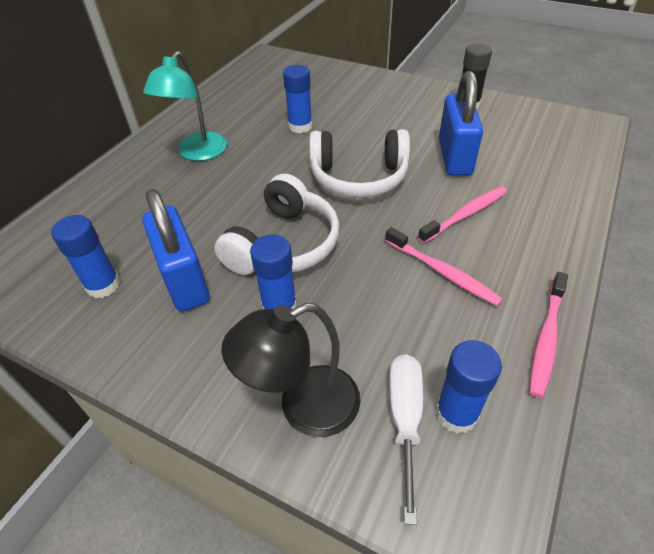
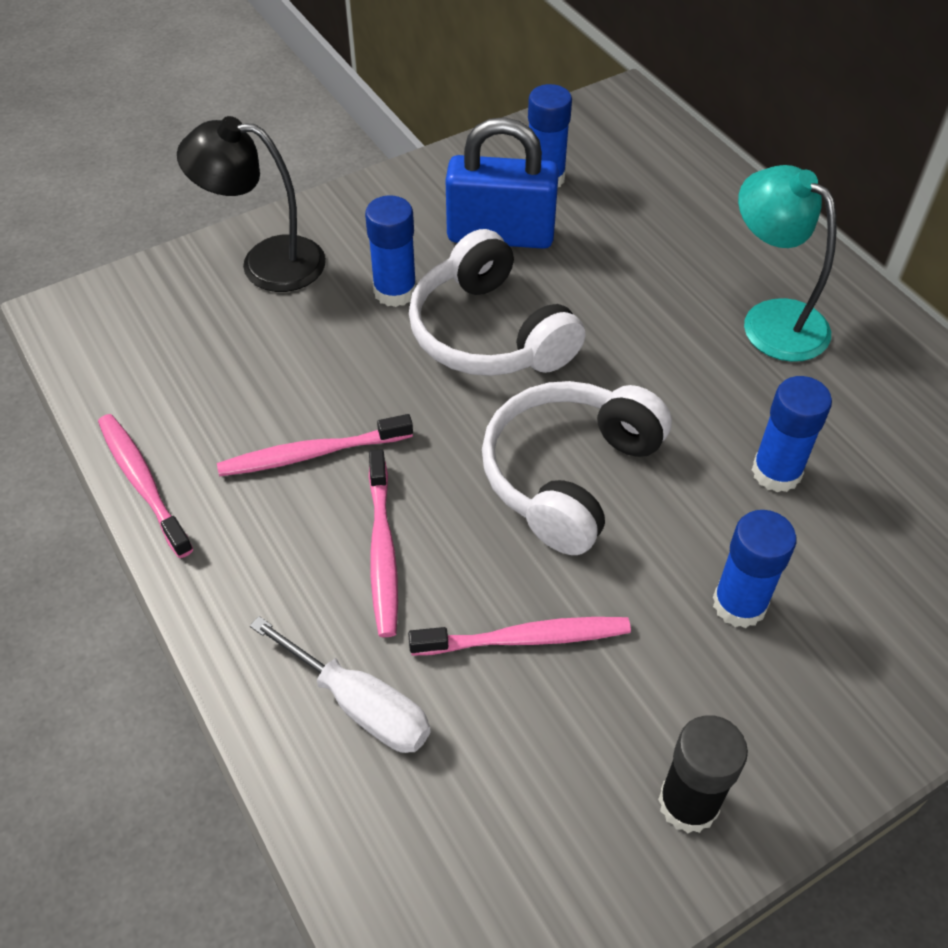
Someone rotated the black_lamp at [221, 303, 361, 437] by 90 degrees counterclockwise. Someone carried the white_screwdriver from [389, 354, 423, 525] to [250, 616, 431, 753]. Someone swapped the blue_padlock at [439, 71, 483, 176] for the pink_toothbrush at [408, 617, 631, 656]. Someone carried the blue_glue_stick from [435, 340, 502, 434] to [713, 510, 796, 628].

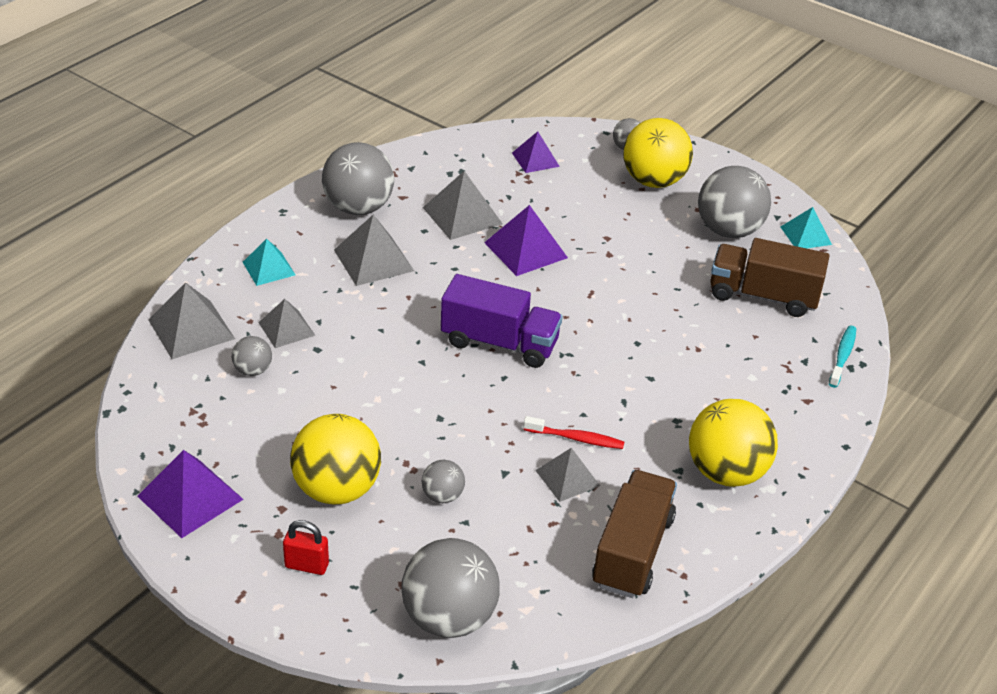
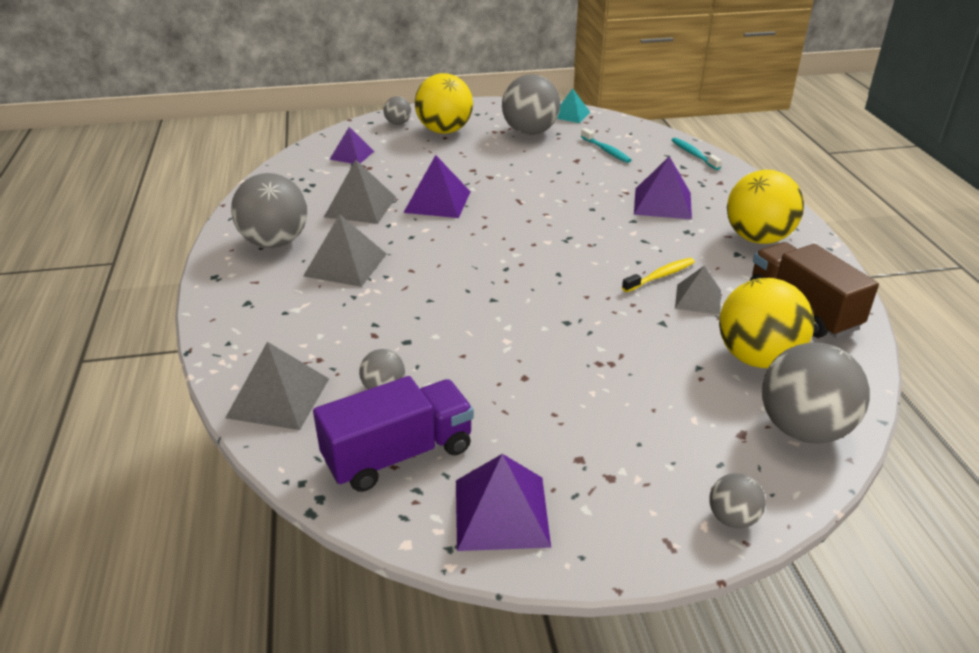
Someone carried the purple_truck from [441, 274, 562, 368] to [313, 376, 474, 492]. Someone swapped the brown_truck at [710, 238, 829, 317] for the turquoise_toothbrush at [581, 128, 631, 163]. Someone repainted the red_toothbrush at [523, 416, 624, 449], which became the yellow_toothbrush at [622, 258, 695, 292]. Someone put down the purple_pyramid at [634, 156, 692, 219]. Someone carried the grey_ball from [422, 460, 465, 503] to [709, 473, 766, 528]. Someone carried the yellow_ball from [290, 414, 381, 504] to [719, 278, 814, 368]. Someone took away the turquoise_pyramid at [243, 239, 295, 286]. Someone took away the grey_pyramid at [258, 299, 315, 348]. Someone took away the red_padlock at [283, 520, 329, 575].

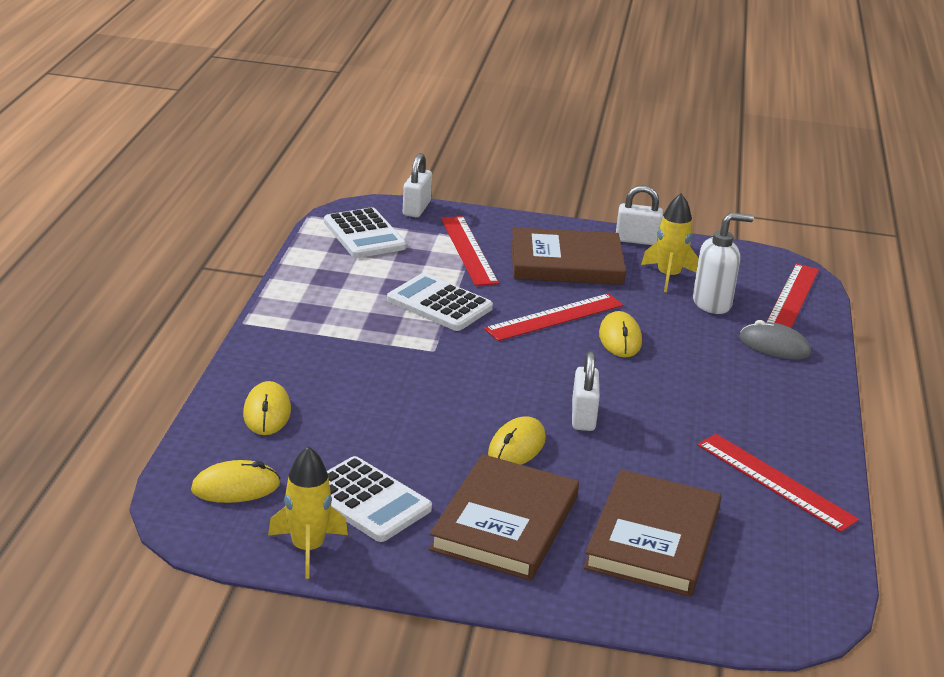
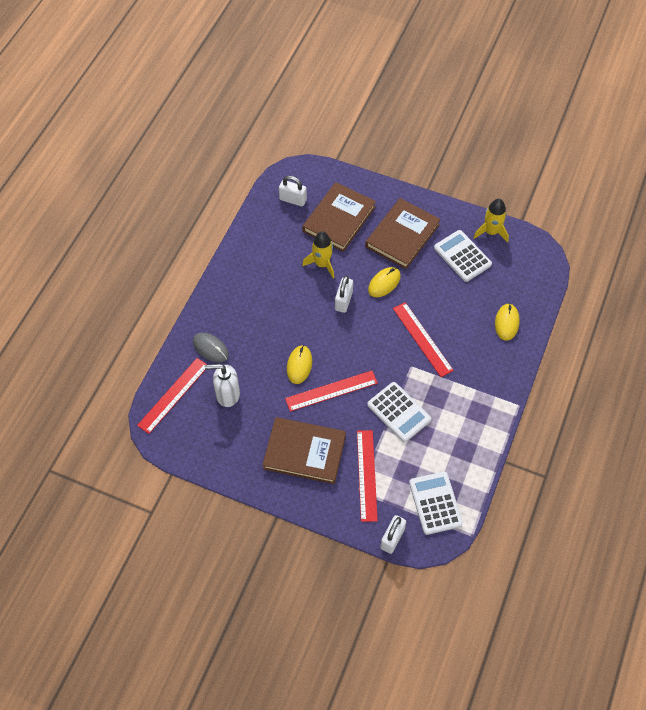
Someone carried the white_padlock from [616, 185, 663, 245] to [279, 175, 307, 206]. Someone carried the yellow_rocket from [641, 194, 699, 292] to [302, 231, 334, 278]. Someone carried the red_ruler from [698, 434, 859, 532] to [393, 302, 454, 377]. Someone took away the yellow_mouse at [191, 460, 280, 503].

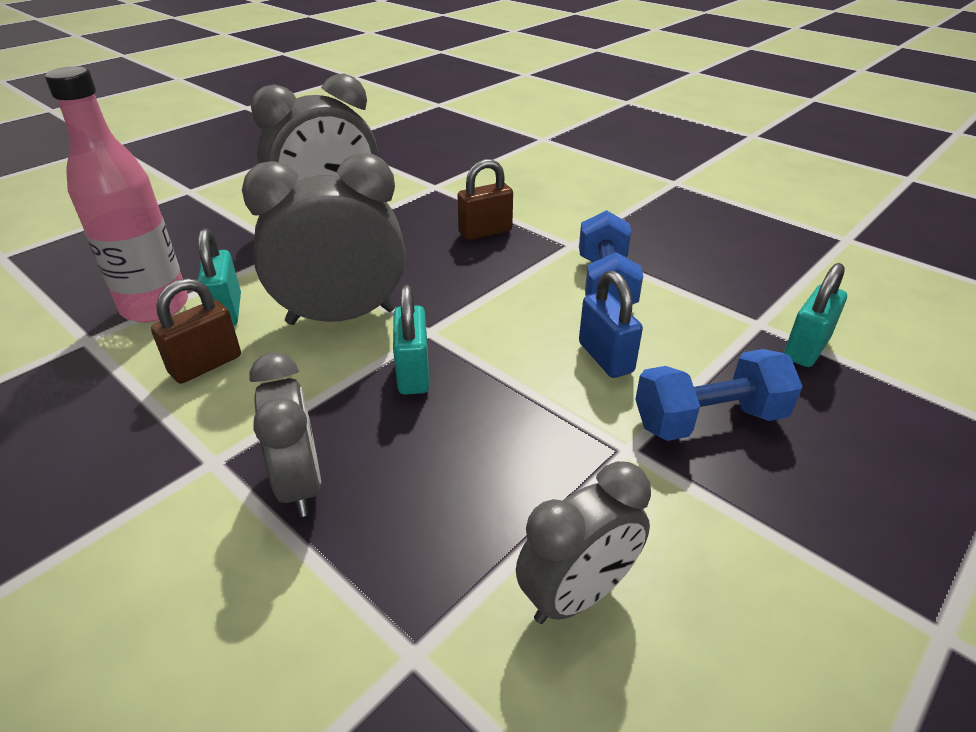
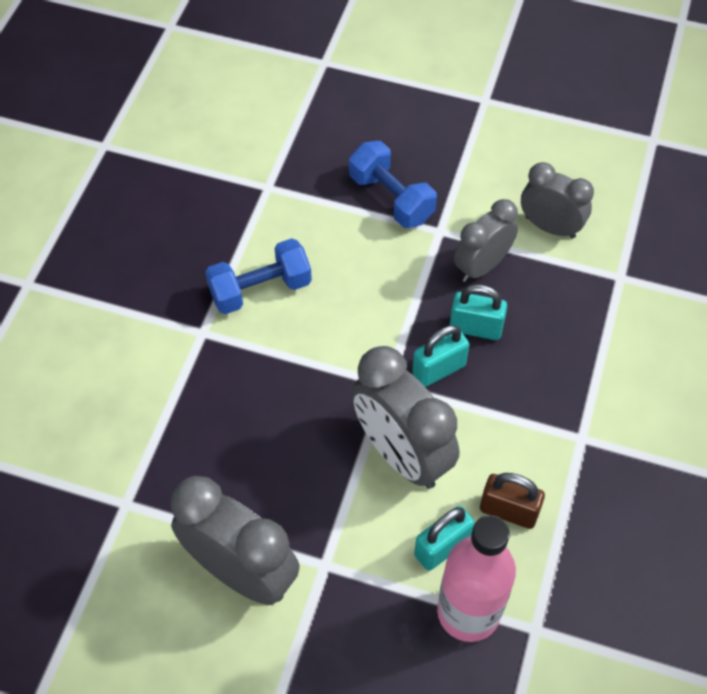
Someone carried the turquoise_padlock from [784, 263, 847, 367] to [450, 284, 507, 340]. Someone carried the grey_clock from [250, 353, 321, 517] to [454, 199, 518, 282]. Someone took away the brown_padlock at [457, 159, 513, 240]. Someone took away the blue_padlock at [579, 271, 643, 378].

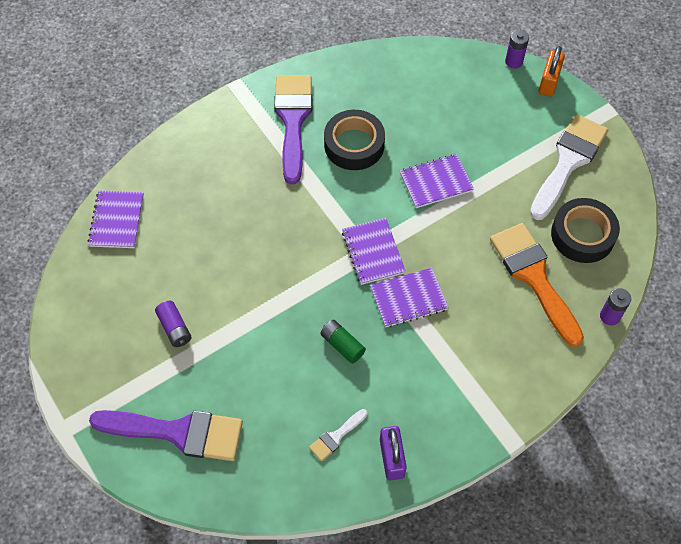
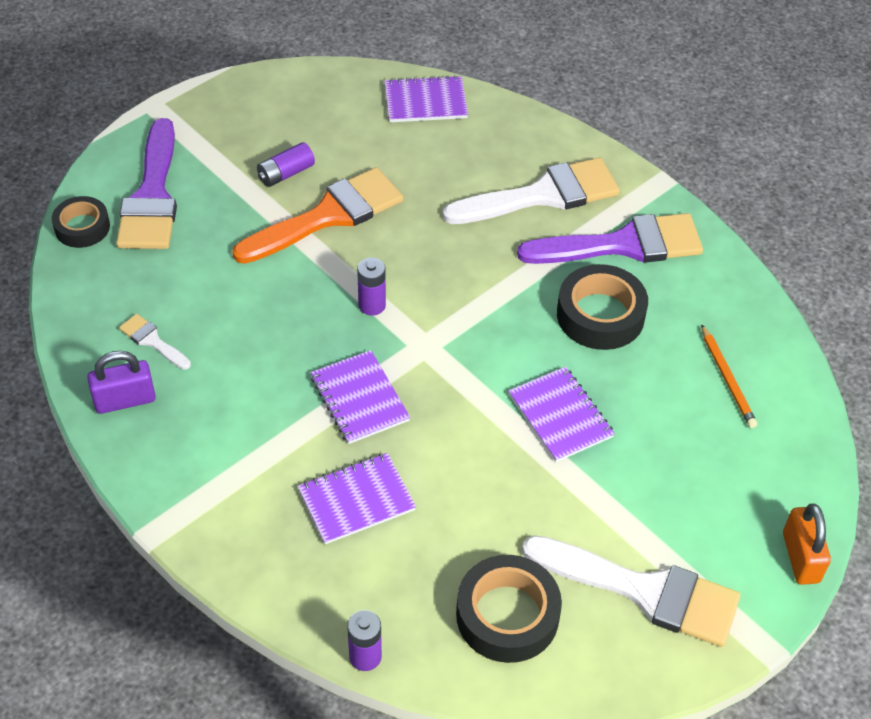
Someone put down the black_tape at [52, 196, 110, 248]. Someone carried the orange_brush from [490, 223, 584, 347] to [232, 167, 403, 264]. Someone carried the purple_notebook from [342, 218, 406, 285] to [298, 453, 416, 544]. Someone carried the purple_battery from [505, 30, 529, 69] to [357, 258, 386, 315]. Someone put down the white_brush at [443, 158, 620, 224]. Someone put down the orange_pencil at [701, 324, 757, 428]. Someone rotated the orange_padlock at [538, 46, 565, 97] by 75 degrees clockwise. Someone took away the green_battery at [320, 320, 366, 364].

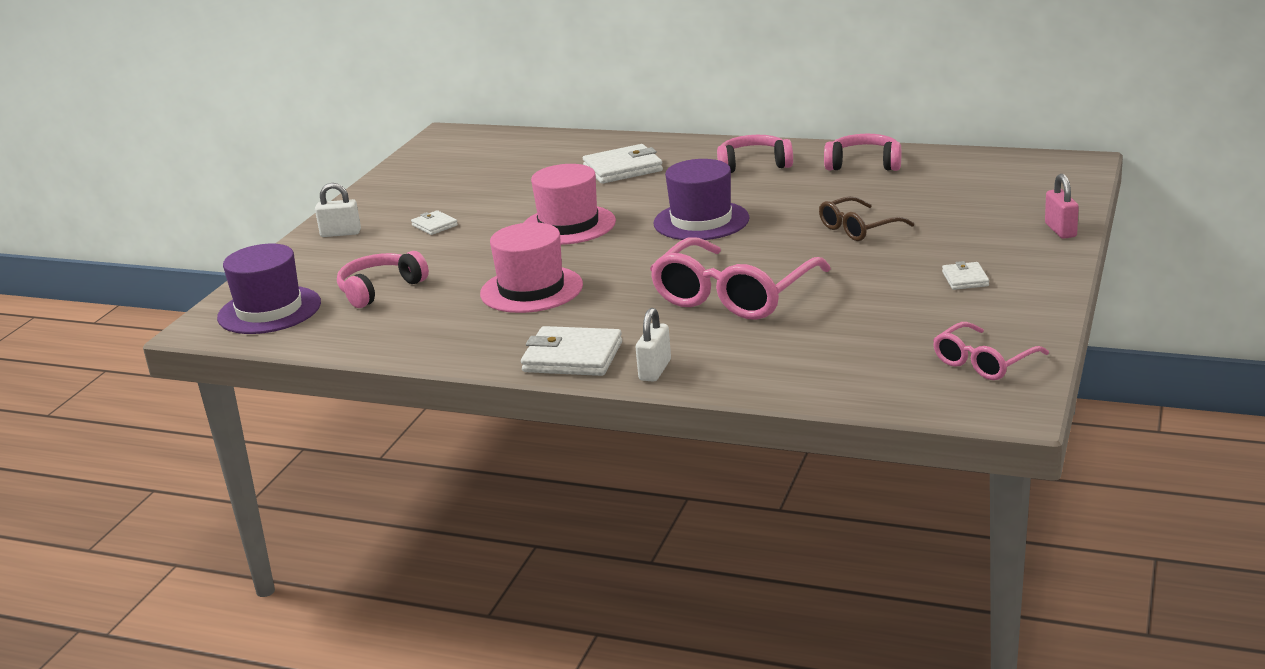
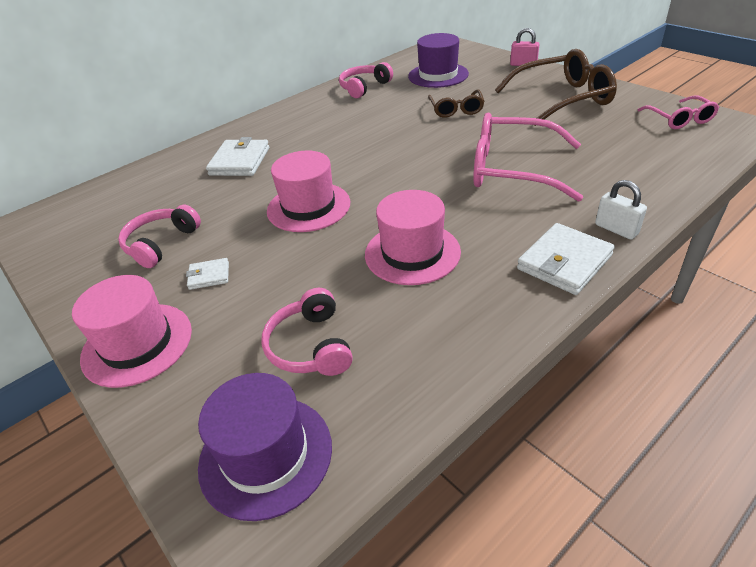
Someone swapped the white_padlock at [315, 183, 361, 237] for the pink_hat at [72, 275, 192, 388]. Someone carried the pink_headphones from [717, 135, 793, 173] to [118, 204, 201, 268]. Someone carried the purple_hat from [653, 159, 749, 240] to [408, 33, 469, 88]. Someone rotated the pink_glasses at [650, 237, 831, 320] by 135 degrees clockwise. Someone swapped the white_wallet at [942, 261, 989, 290] for the brown_glasses at [495, 49, 617, 126].

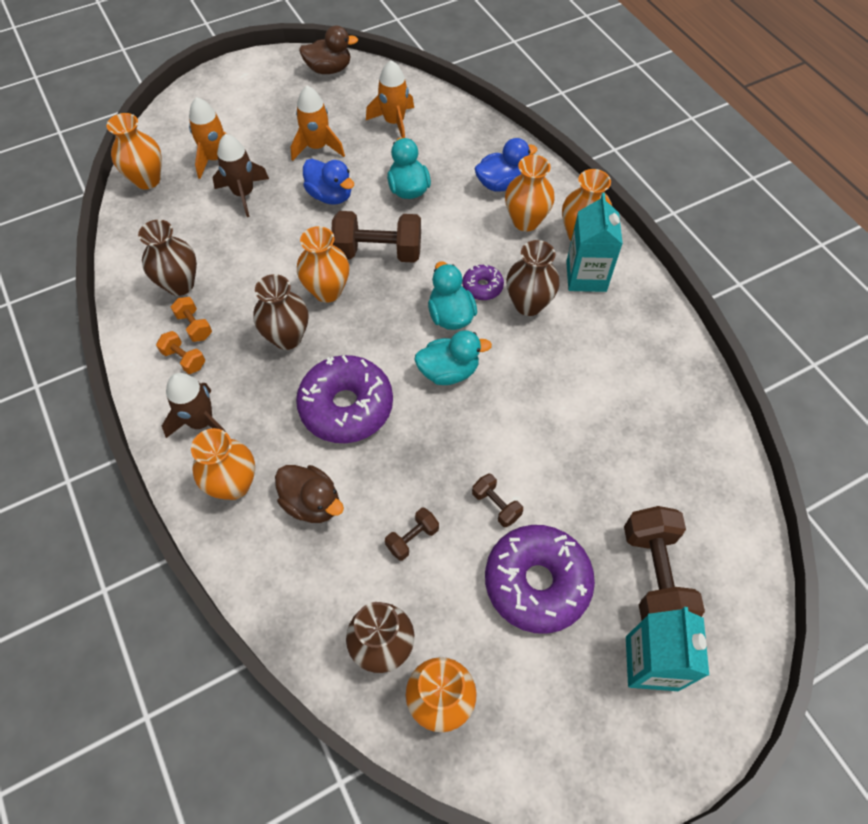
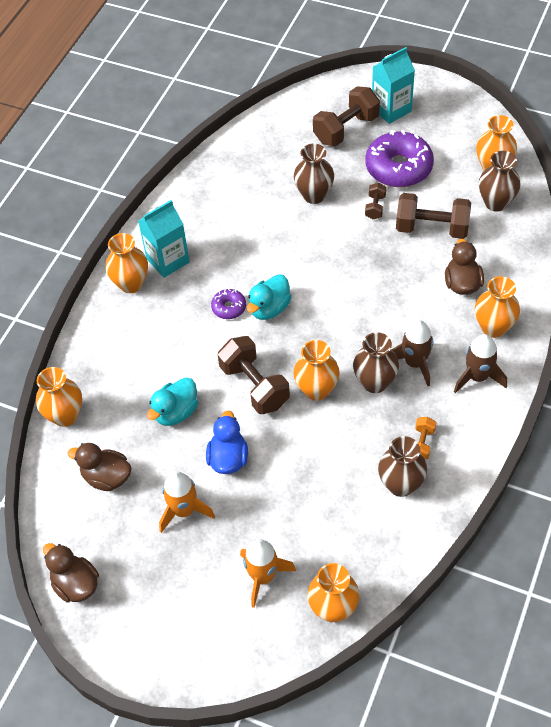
Someone carried the orange_vase from [505, 155, 555, 231] to [36, 367, 82, 427]. Someone swapped the orange_rocket at [366, 60, 414, 138] for the brown_duck at [68, 443, 132, 491]. Someone carried the brown_vase from [506, 240, 560, 316] to [294, 144, 334, 204]. Someone carried the brown_rocket from [212, 134, 269, 217] to [392, 320, 433, 386]. Someone scaled the brown_dumbbell at [385, 508, 439, 561] by 2.00. Someone took away the orange_dumbbell at [156, 331, 205, 374]. Someone took away the purple_donut at [296, 355, 393, 443]. Someone took away the turquoise_duck at [414, 330, 492, 385]. Someone took away the blue_duck at [474, 138, 537, 192].

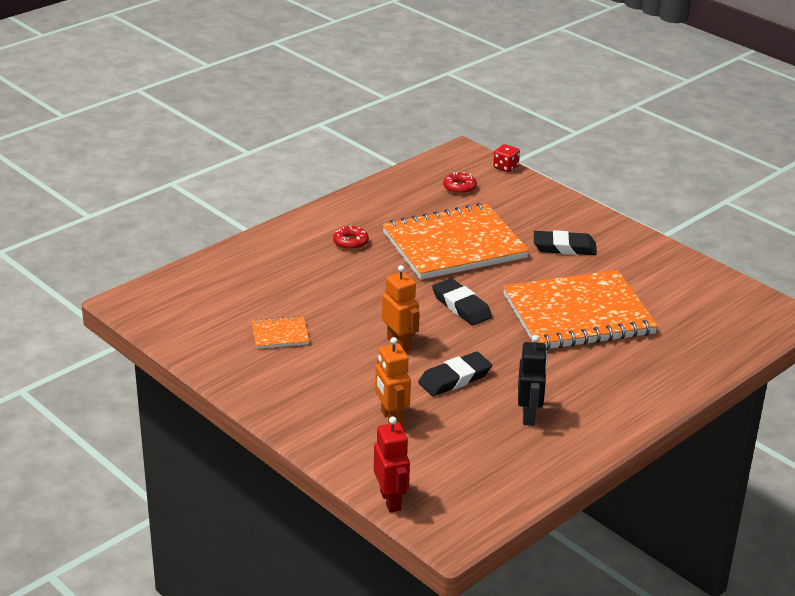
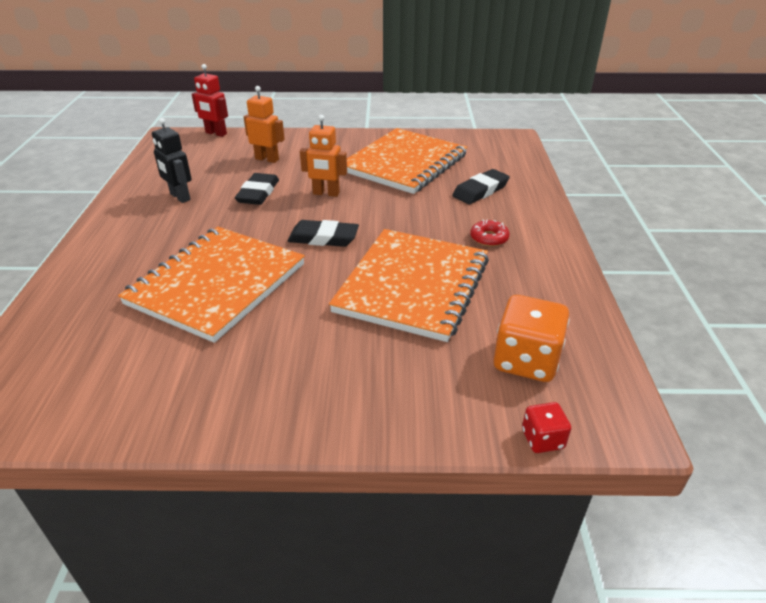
Someone scaled the orange_notebook at [252, 316, 309, 349] by 2.43. Someone carried the black_eraser from [534, 230, 597, 255] to [452, 169, 510, 204]. Someone swapped the red_donut at [443, 172, 477, 194] for the orange_dice at [493, 295, 569, 382].

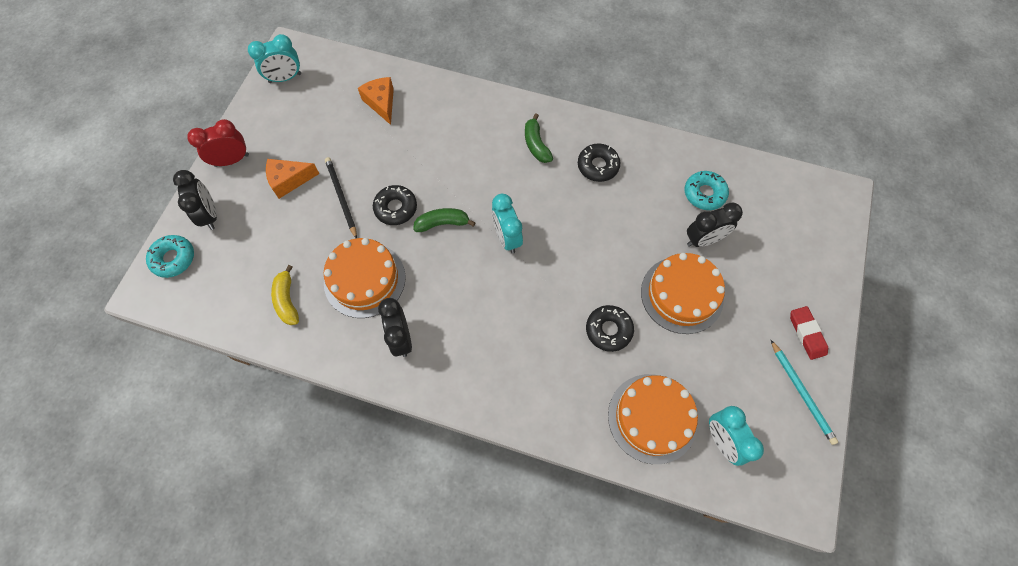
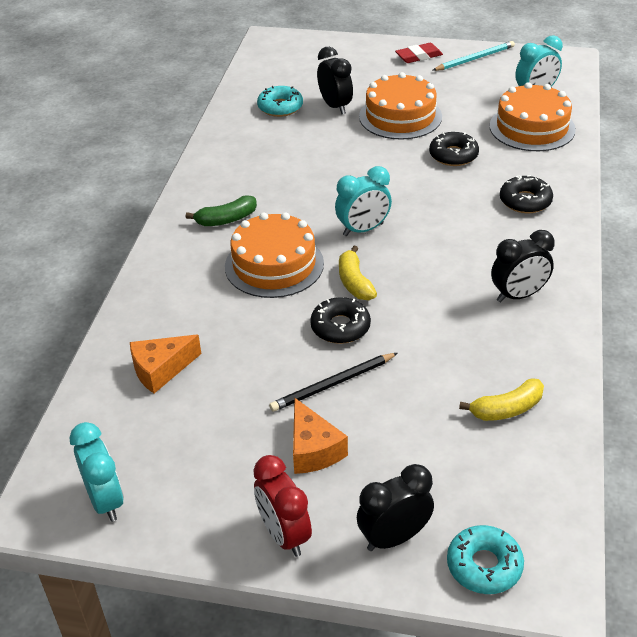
Someone carried the orange_cake from [324, 238, 406, 318] to [225, 212, 324, 298]. Someone repainted the green_banana at [413, 208, 476, 232], which became the yellow_banana at [339, 246, 377, 300]. Someone carried the black_donut from [578, 144, 621, 182] to [500, 175, 553, 213].

